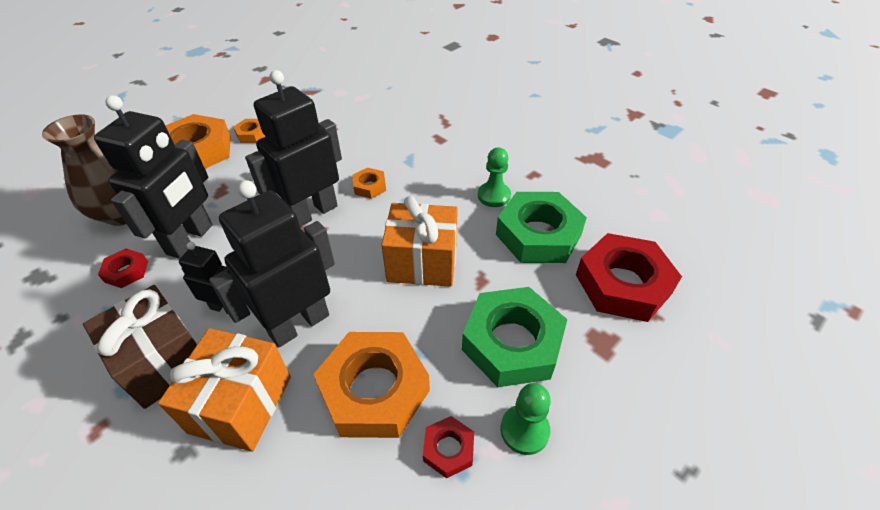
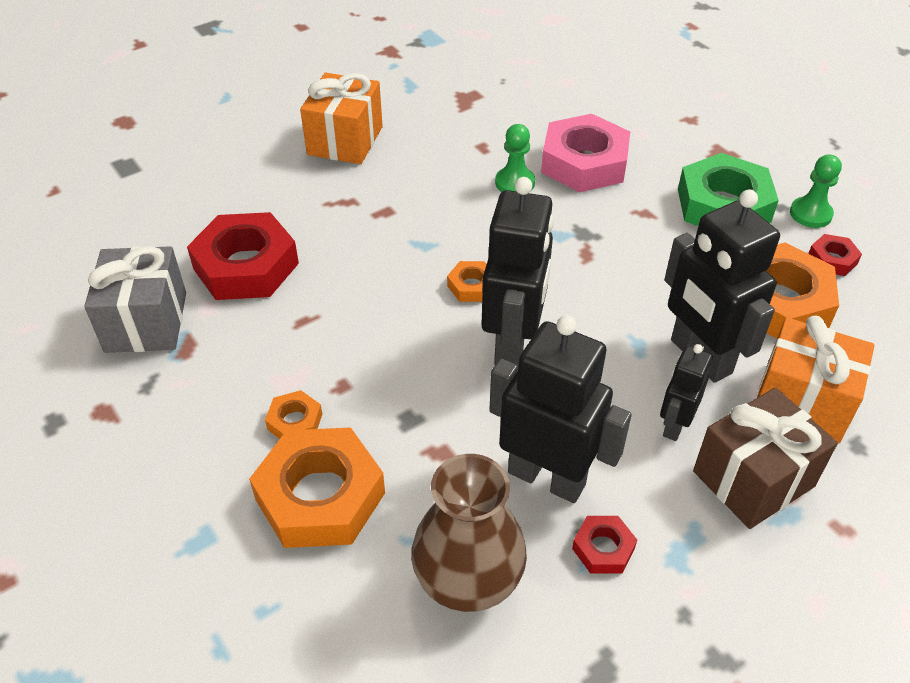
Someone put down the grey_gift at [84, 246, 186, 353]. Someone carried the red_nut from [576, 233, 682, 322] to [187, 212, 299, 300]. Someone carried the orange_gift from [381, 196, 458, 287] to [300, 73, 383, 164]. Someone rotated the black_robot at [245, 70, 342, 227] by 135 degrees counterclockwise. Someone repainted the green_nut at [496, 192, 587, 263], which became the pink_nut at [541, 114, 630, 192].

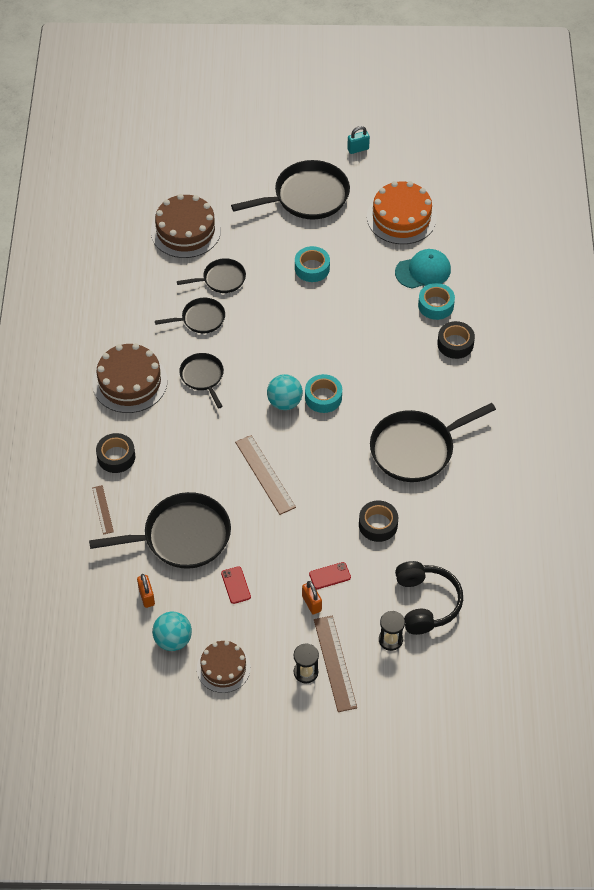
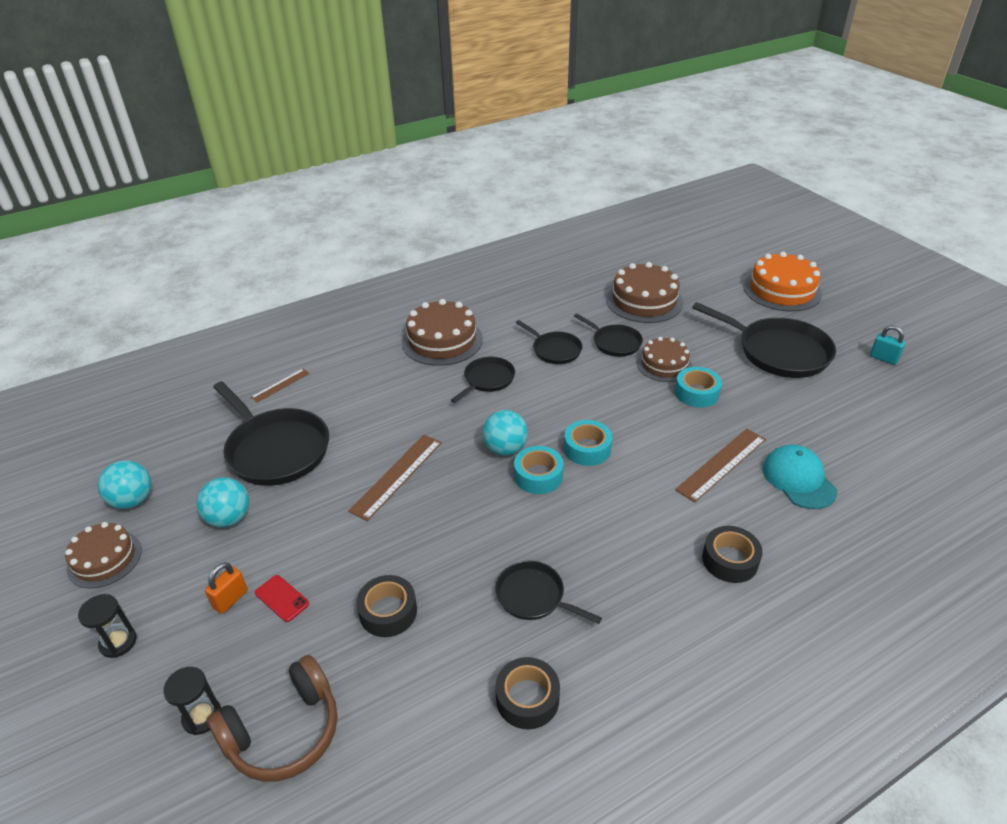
Someone swapped the red_phone at [221, 566, 251, 604] for the turquoise_ball at [197, 477, 249, 528]. Someone repainted the black_headphones at [395, 561, 463, 635], which became the brown_headphones at [207, 655, 338, 782]. Someone scaled the black_pan at [370, 403, 496, 482] by 0.55. Someone carried the black_tape from [96, 433, 135, 473] to [495, 657, 560, 729]. Someone carried the turquoise_tape from [418, 283, 455, 320] to [564, 420, 612, 466]. Someone put down the brown_cake at [637, 337, 692, 382]. Someone carried the brown_ruler from [314, 615, 357, 712] to [675, 429, 766, 503]. Someone carried the orange_cake from [367, 181, 437, 244] to [744, 252, 822, 311]. Someone rotated the turquoise_cap at [395, 249, 451, 289] by 150 degrees counterclockwise. Someone took away the orange_padlock at [137, 574, 155, 608].

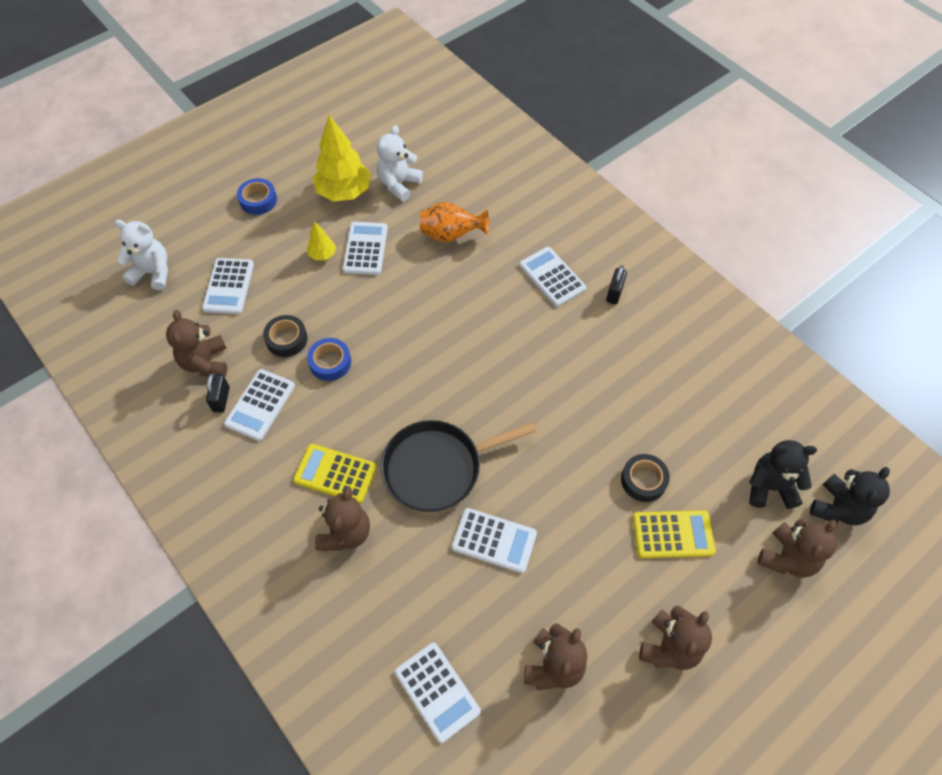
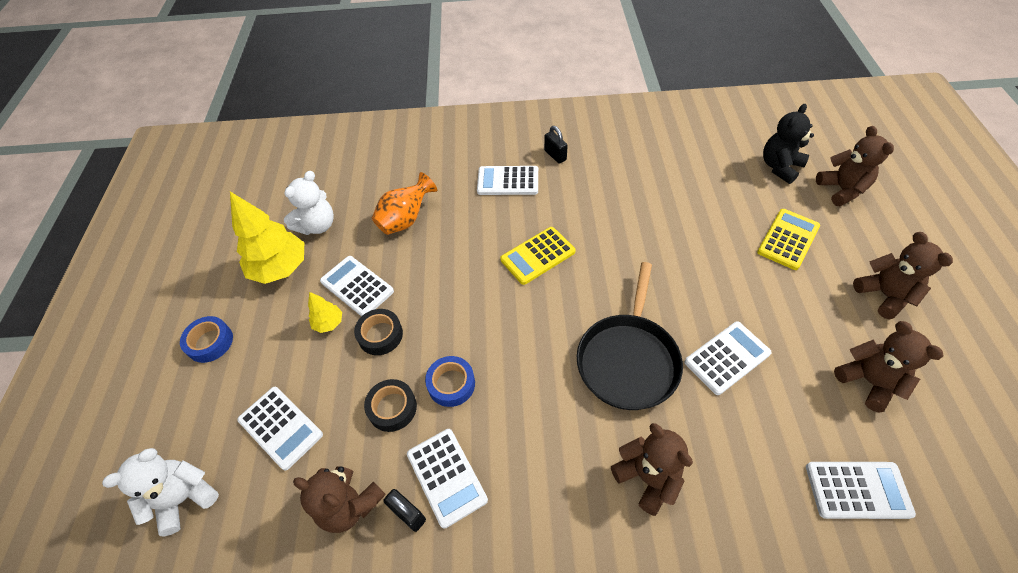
Someone rotated the white_teddy_bear at [377, 125, 423, 202] by 120 degrees counterclockwise. Someone carried the black_tape from [621, 454, 670, 502] to [354, 309, 403, 355]. Someone carried the yellow_calculator from [293, 444, 377, 503] to [500, 227, 575, 285]. Someone took away the black_teddy_bear at [810, 467, 890, 525].

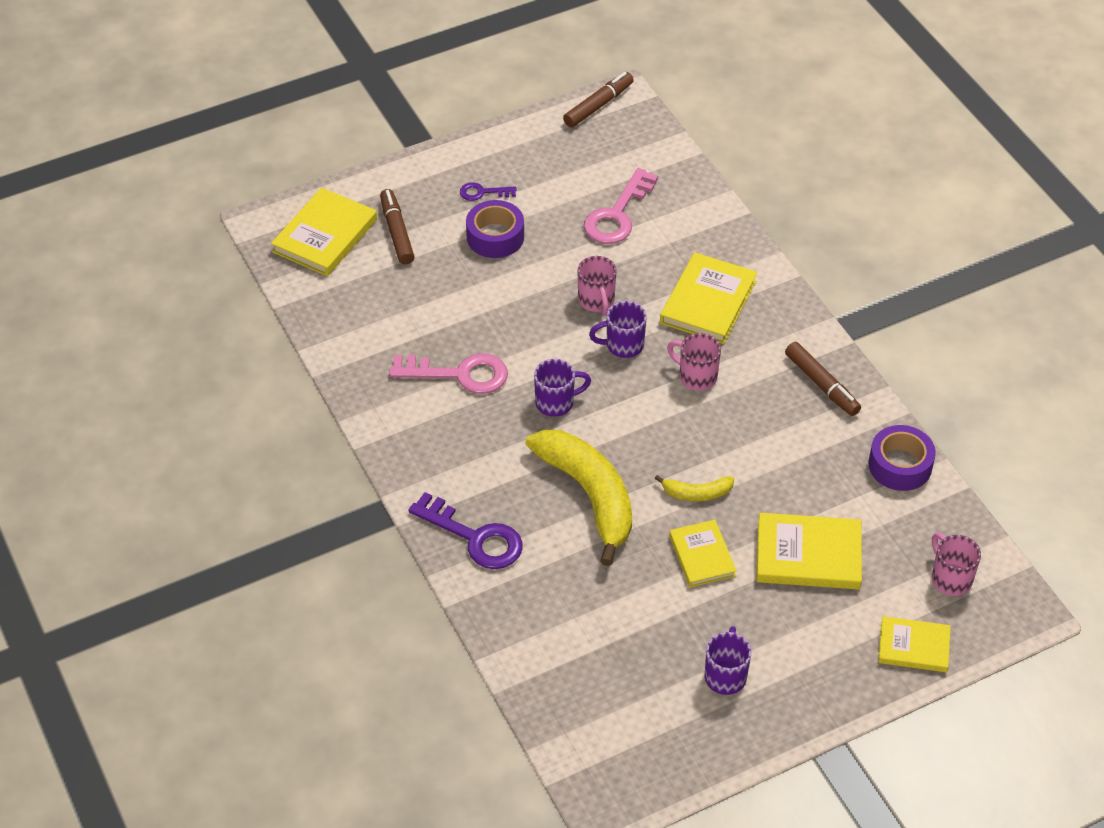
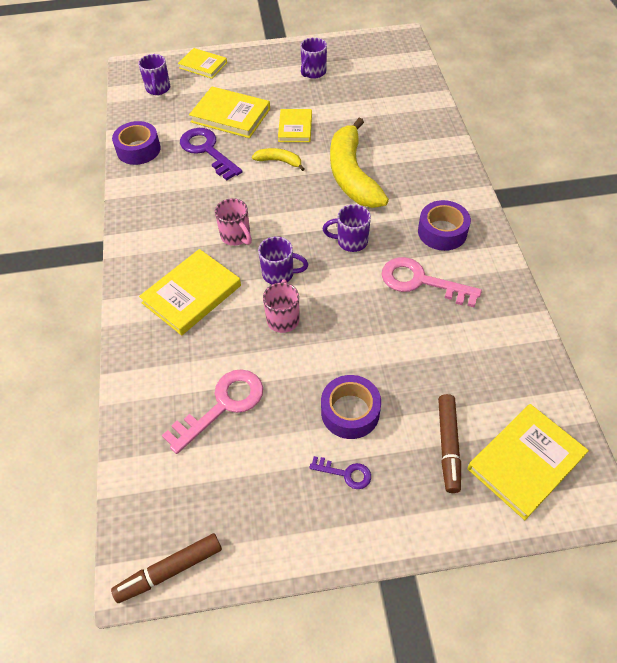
Someone repainted the pink_mug at [932, 533, 981, 596], which became the purple_mug at [138, 54, 170, 95]. Someone carried the purple_key from [408, 492, 523, 569] to [180, 128, 242, 180]. Someone put down the purple_tape at [418, 200, 471, 251]. Someone took away the brown_marker at [785, 342, 861, 416].

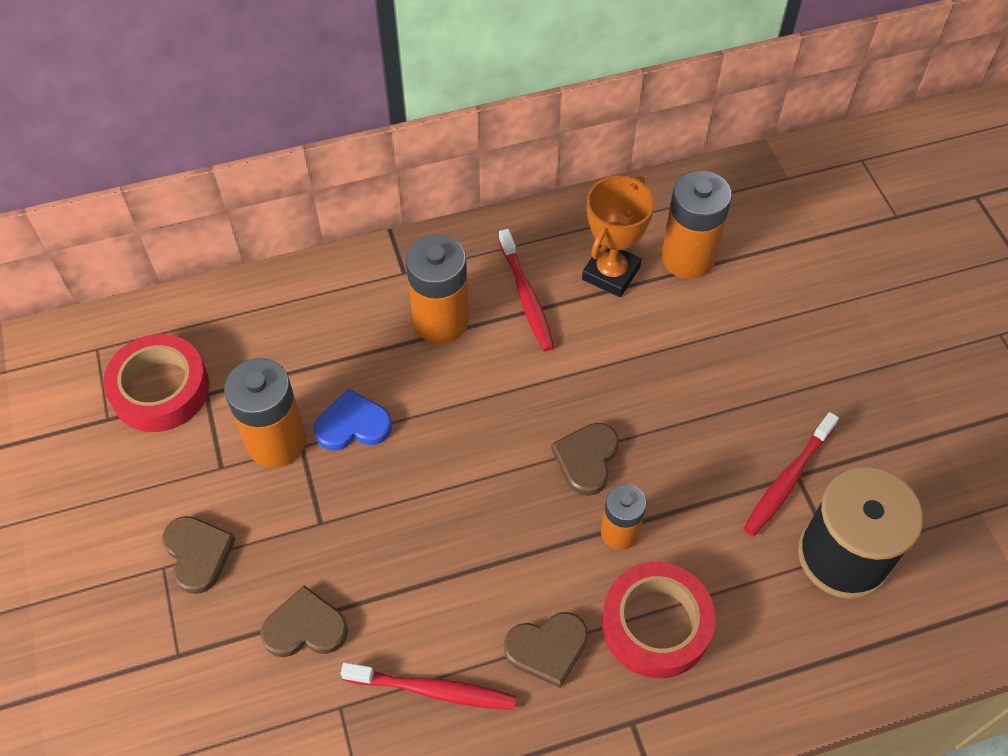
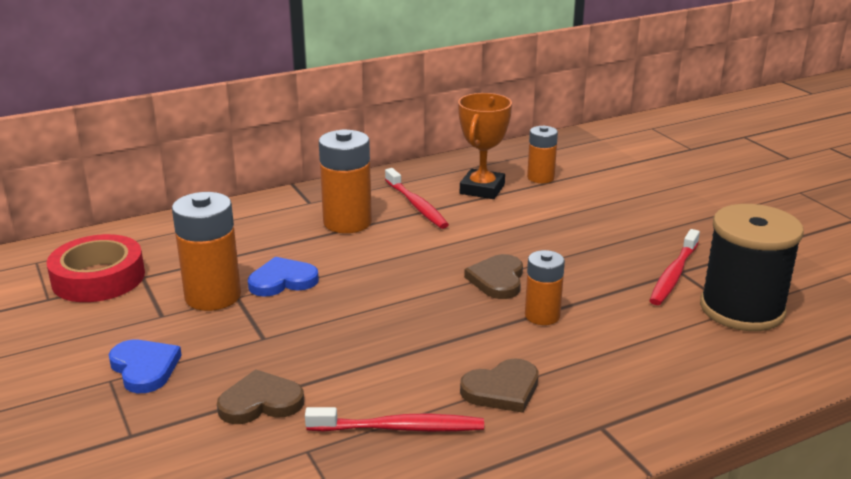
Someone repainted the brown_heart at [162, 516, 236, 594], which became the blue_heart at [109, 340, 182, 393]. Someone scaled the orange_battery at [661, 170, 732, 279] by 0.62. Someone took away the red_tape at [602, 562, 716, 678].

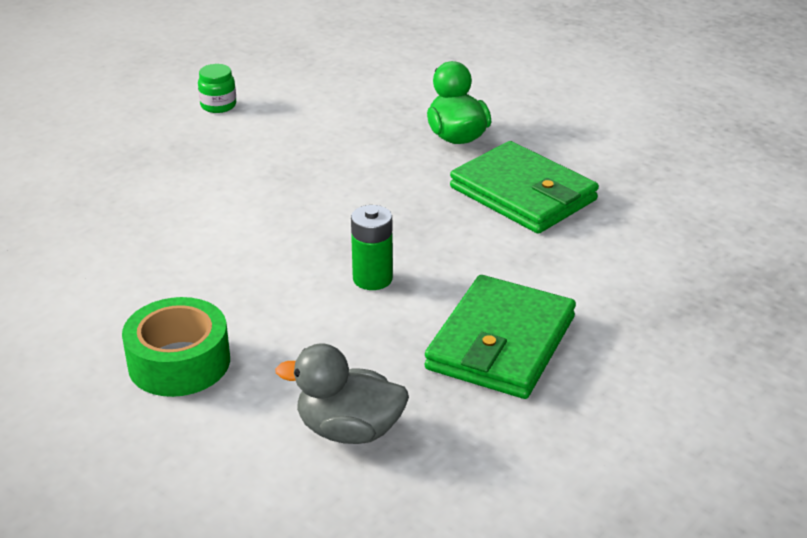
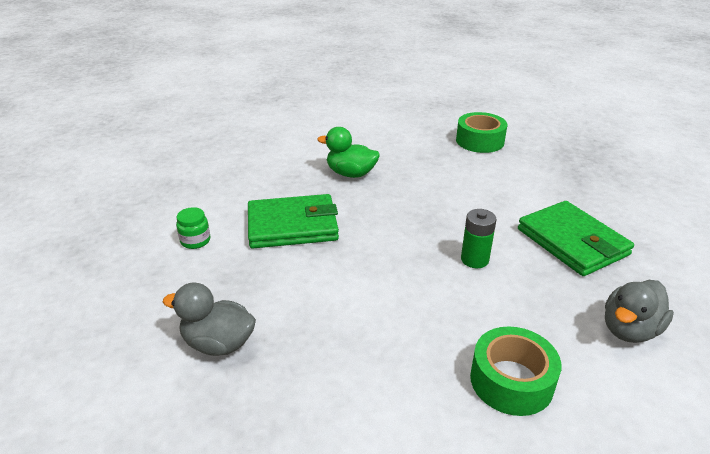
Someone put down the grey_duck at [163, 282, 256, 356]. Someone carried the green_wallet from [450, 141, 599, 234] to [248, 194, 339, 248]. Someone put down the green_tape at [456, 112, 507, 153].

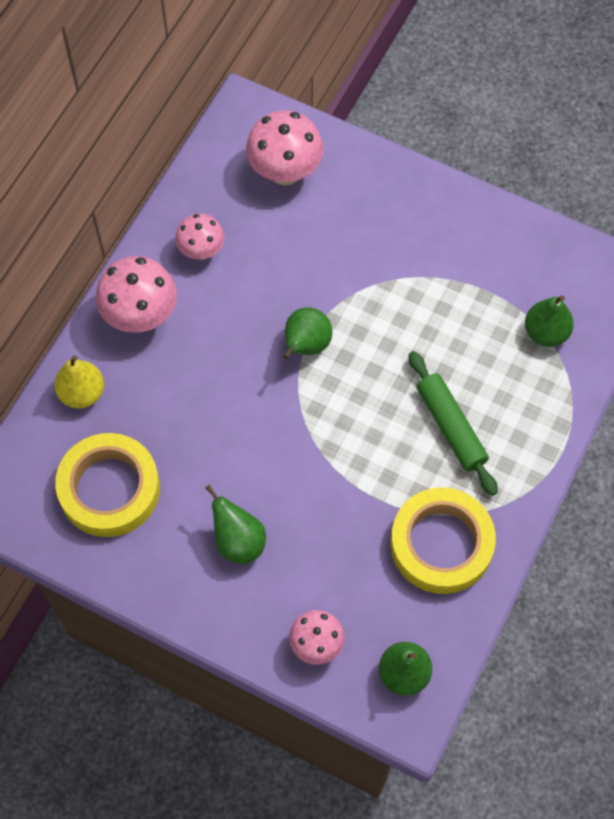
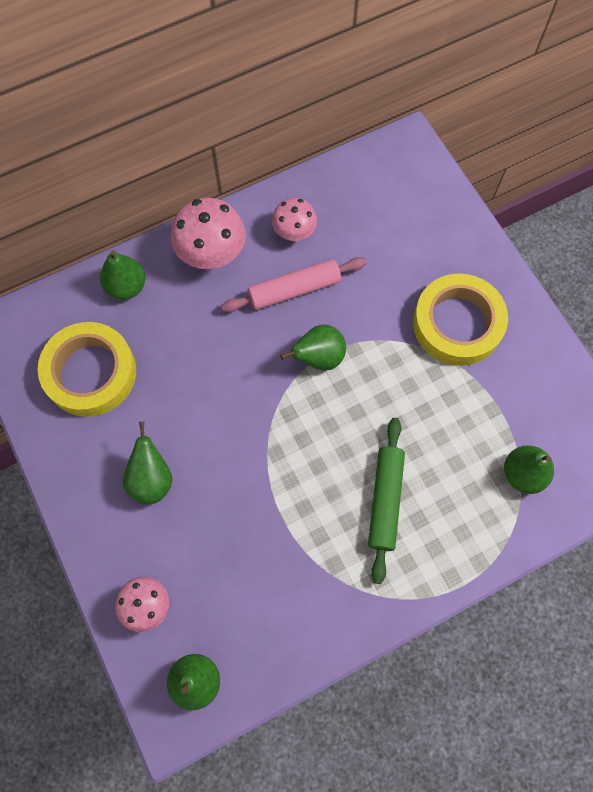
Someone repainted the yellow_pear at [54, 355, 104, 408], which became the green_pear at [100, 250, 145, 300]. Someone put down the pink_rolling_pin at [221, 257, 367, 312]. Someone carried the yellow_tape from [391, 487, 496, 594] to [413, 274, 508, 366]. Someone took away the pink_mushroom at [246, 111, 323, 186].

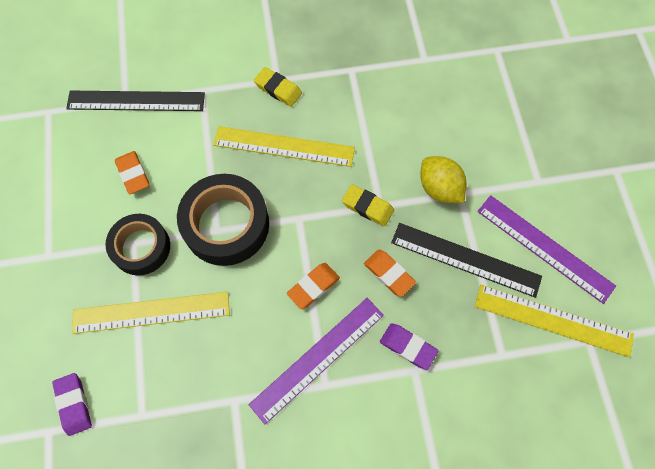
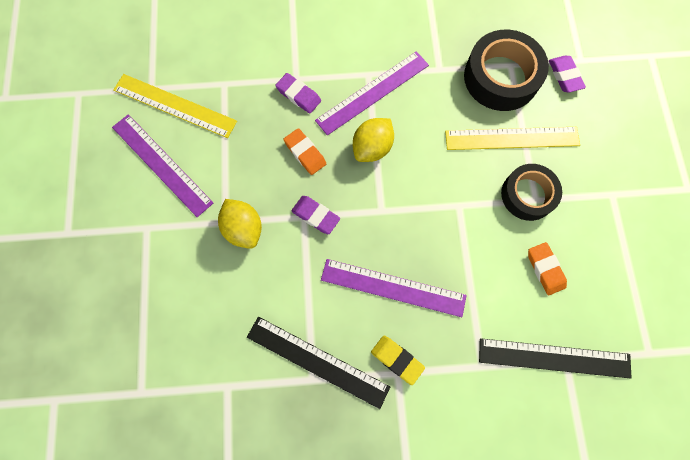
Someone carried the black_ruler from [391, 223, 542, 298] to [247, 317, 390, 409]. Someone repainted the yellow_eraser at [342, 184, 394, 226], which became the purple_eraser at [291, 196, 340, 234]. Someone repainted the yellow_ruler at [213, 126, 355, 167], which became the purple_ruler at [321, 259, 467, 317]. Someone swapped the orange_eraser at [287, 263, 340, 309] for the yellow_lemon at [353, 118, 394, 162]. Someone carried the black_tape from [177, 174, 269, 266] to [464, 30, 549, 111].

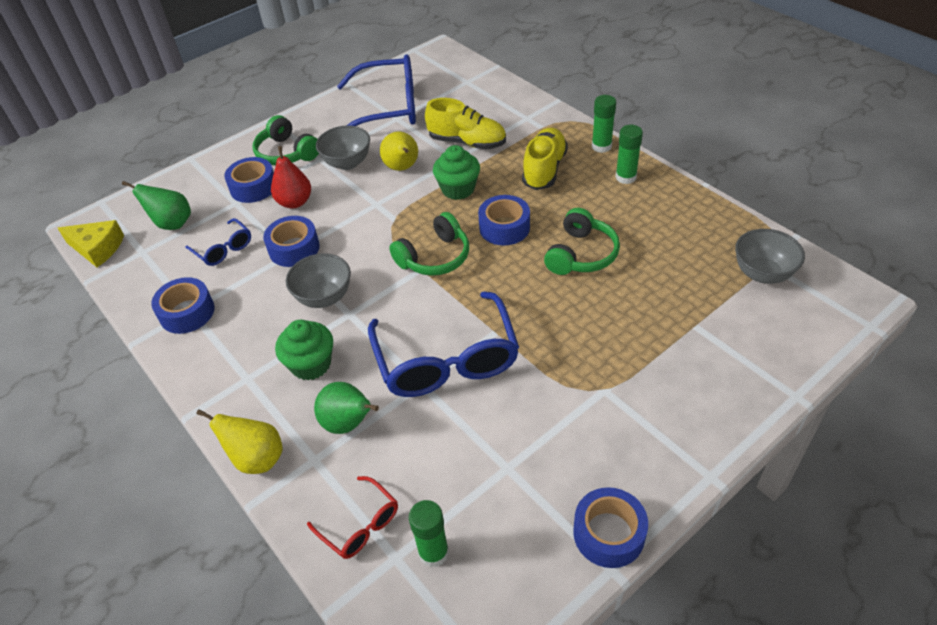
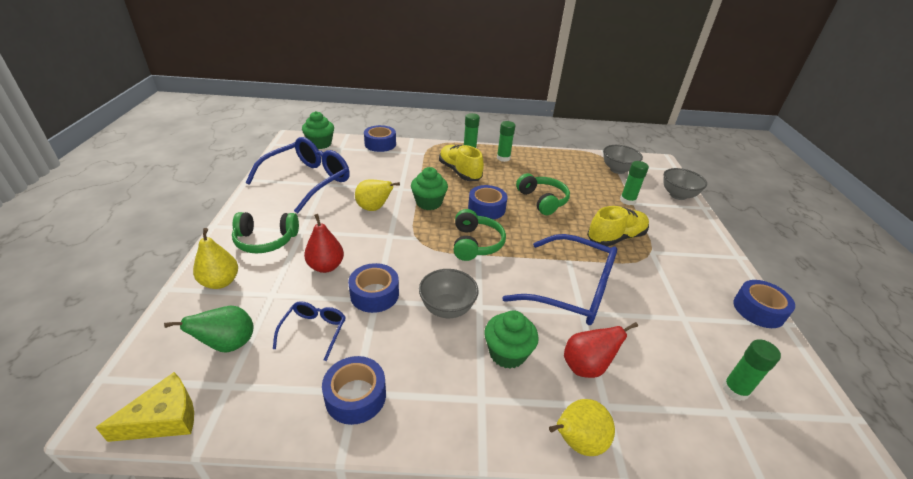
Someone put down the yellow_pear at [193, 228, 238, 289]. Someone rotated the blue_glasses at [185, 218, 251, 266] by 75 degrees counterclockwise. Someone put down the green_cupcake at [302, 111, 334, 149]. Someone carried the blue_tape from [224, 157, 274, 203] to [364, 125, 396, 152]. Someone repainted the green_pear at [314, 382, 379, 434], which became the red_pear at [564, 322, 638, 378]. Someone carried the yellow_shoe from [425, 98, 506, 150] to [587, 206, 649, 247]. Someone put down the green_glue_stick at [620, 161, 649, 205]. Someone carried the grey_bowl from [316, 126, 370, 170] to [663, 168, 707, 200]. Someone took away the red_glasses at [307, 476, 398, 559].

